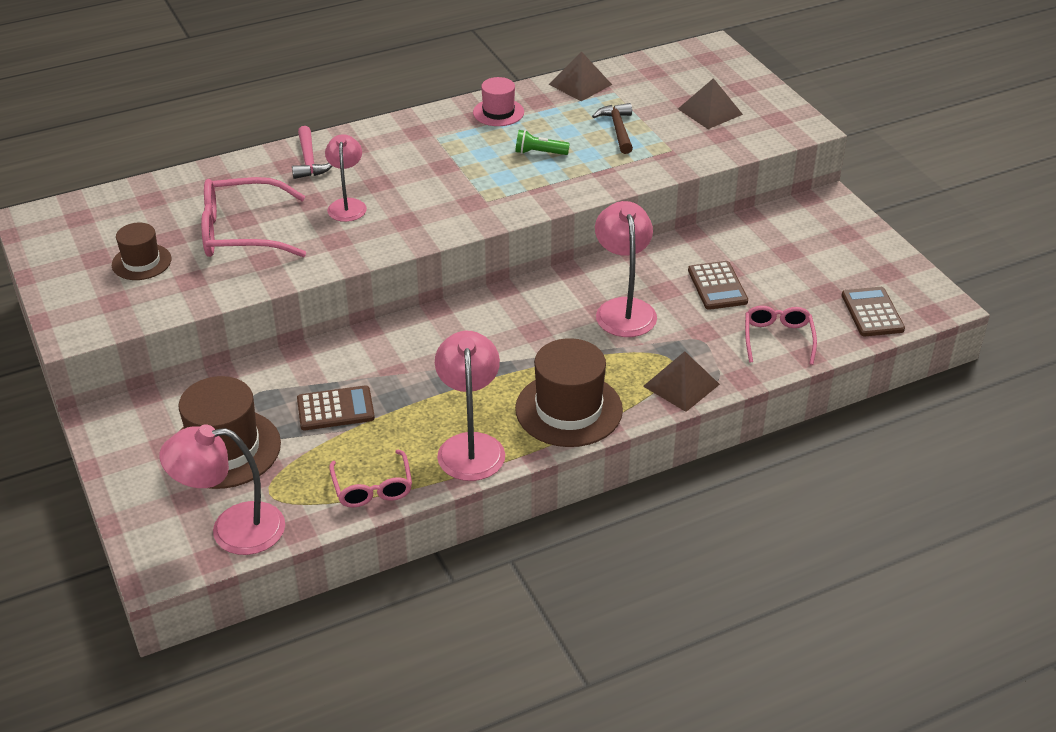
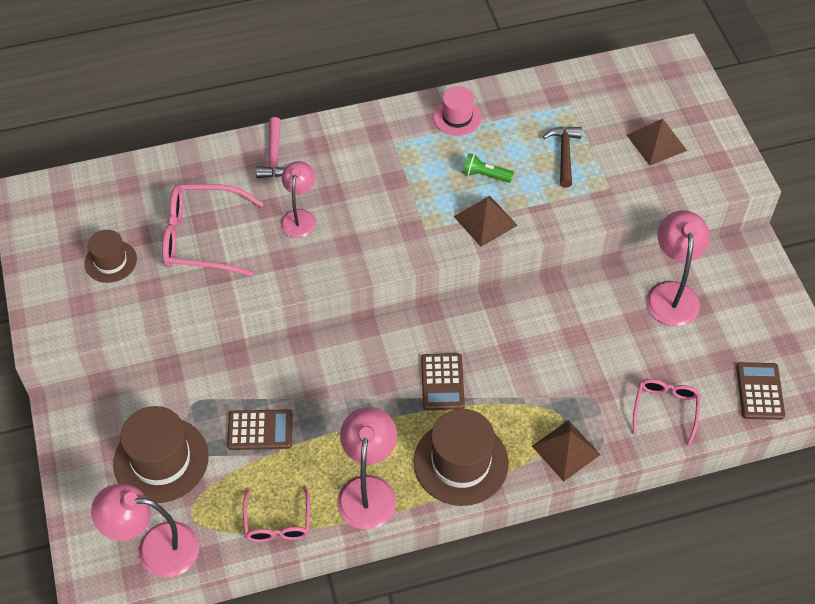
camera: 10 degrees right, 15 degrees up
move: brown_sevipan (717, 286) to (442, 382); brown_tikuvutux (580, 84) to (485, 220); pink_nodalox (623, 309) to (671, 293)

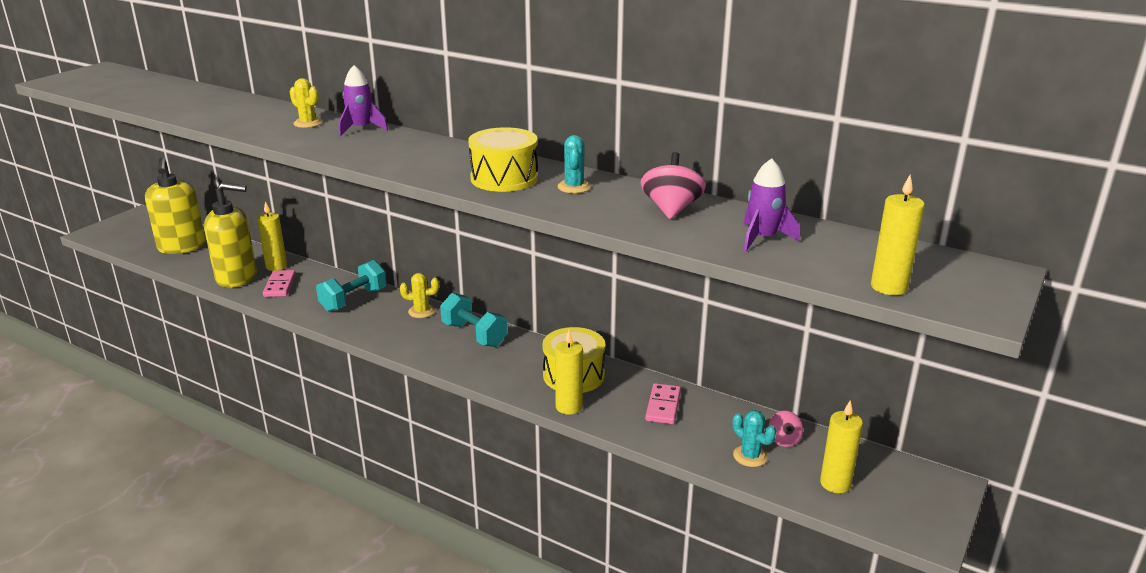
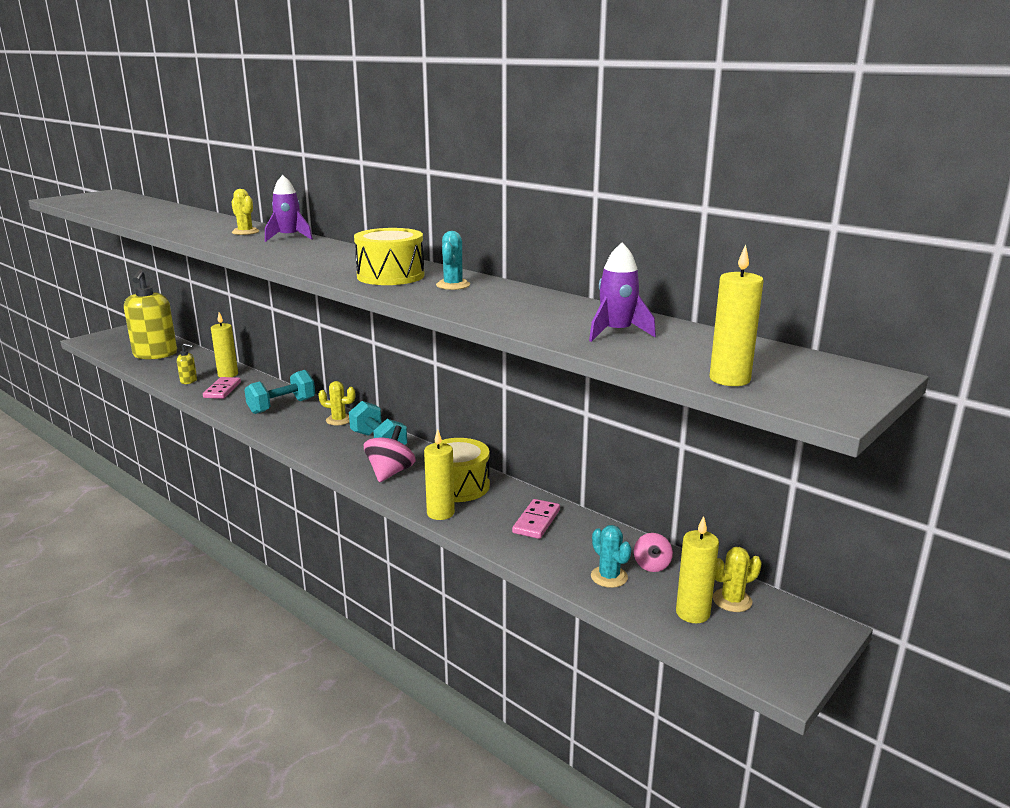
camera: 10 degrees right, 5 degrees down
insert: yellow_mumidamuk (732, 600)
move: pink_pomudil (671, 209) to (390, 473)
resize: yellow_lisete (237, 277) = (189, 381) x0.42

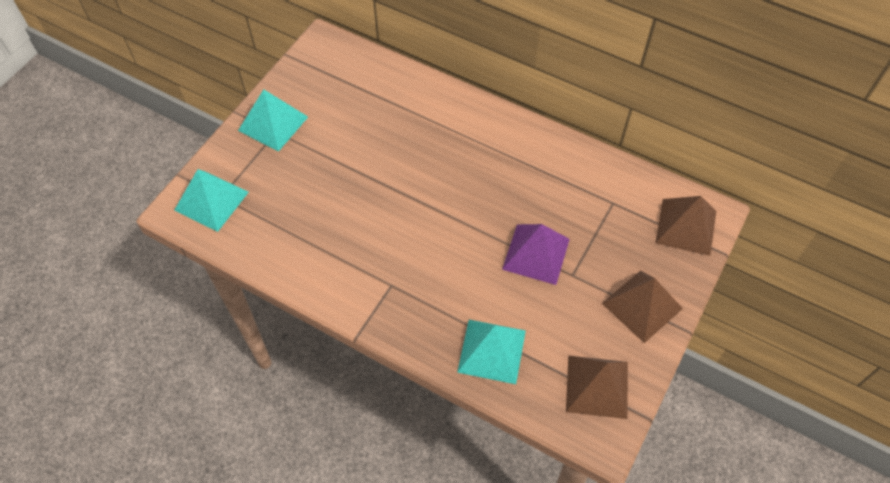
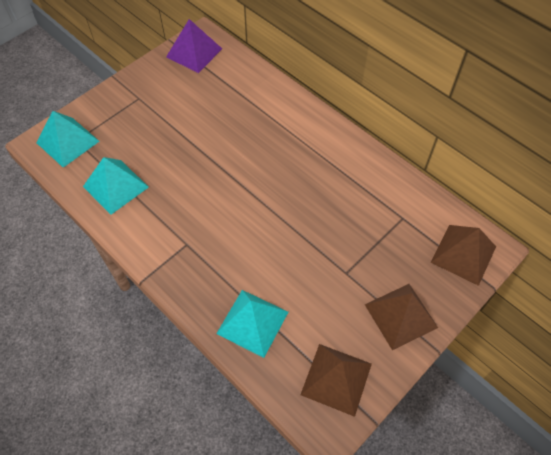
camera: 15 degrees right, 0 degrees up
move: turquoise_tikuvutux (273, 123) to (115, 186); purple_tikuvutux (536, 254) to (194, 52)

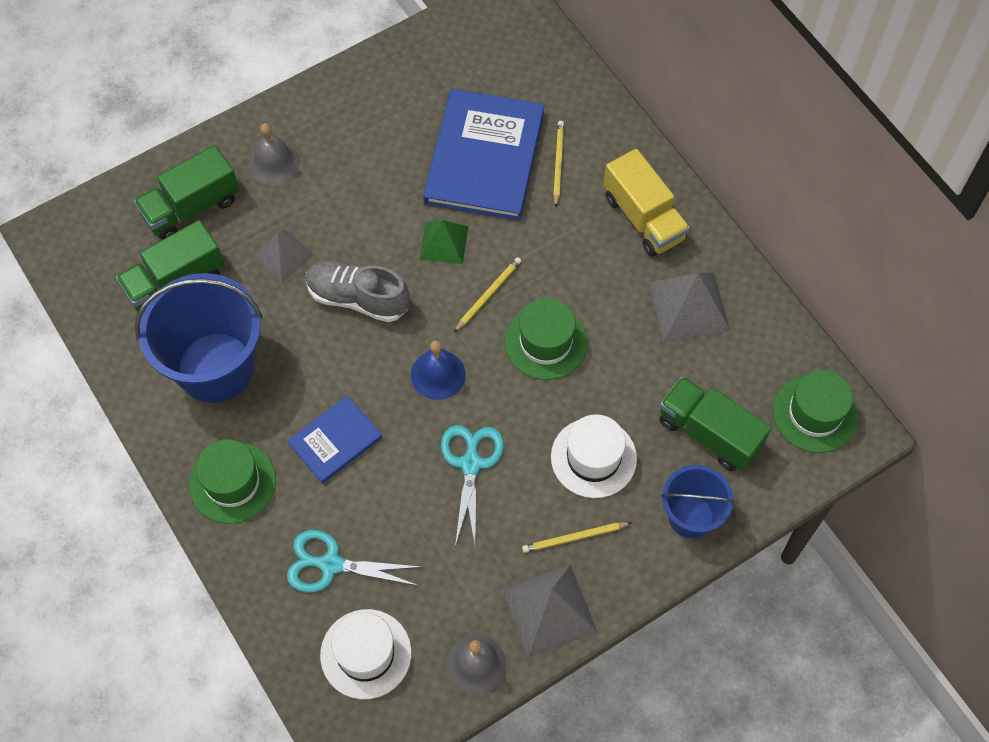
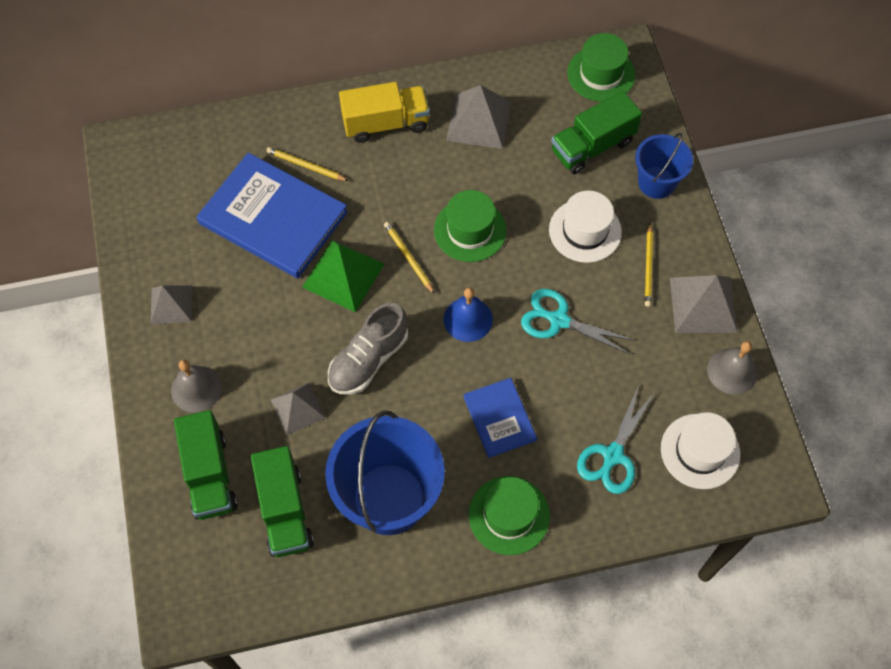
camera: 70 degrees left, 0 degrees up
insert: grey_tikuvutux (171, 304)
resize: green_tikuvutux (444, 242) = (343, 275) x1.53

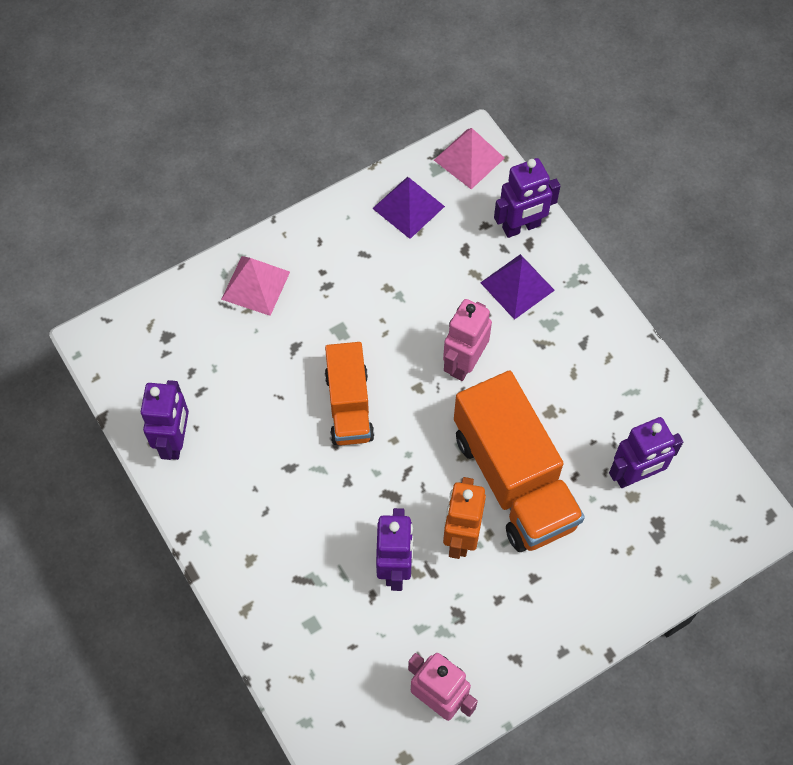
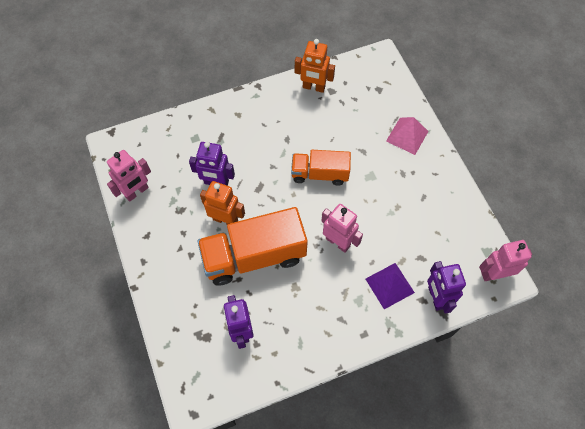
camera: 100 degrees right, 0 degrees up
delete: purple_tikuvutux (408, 207)
replace: pink_tikuvutux (469, 159) to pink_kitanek (494, 274)
recolor: purple_kitanek (175, 441) to orange_kitanek (313, 87)

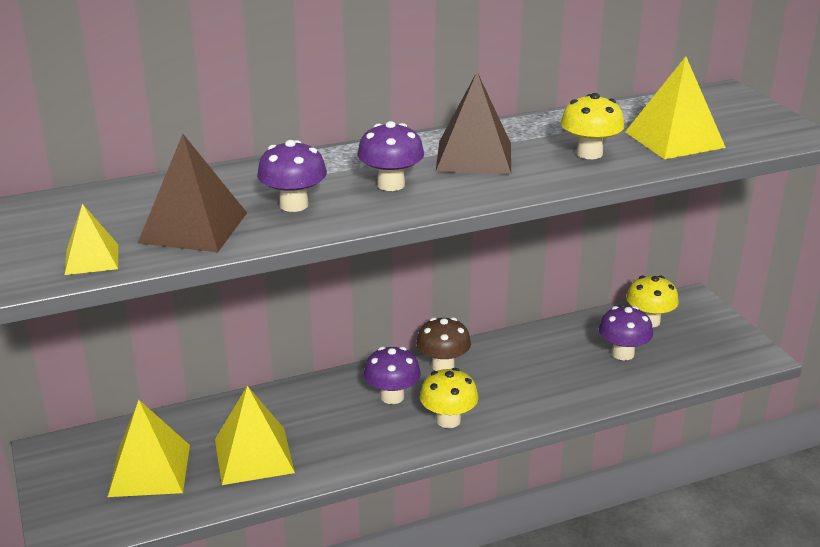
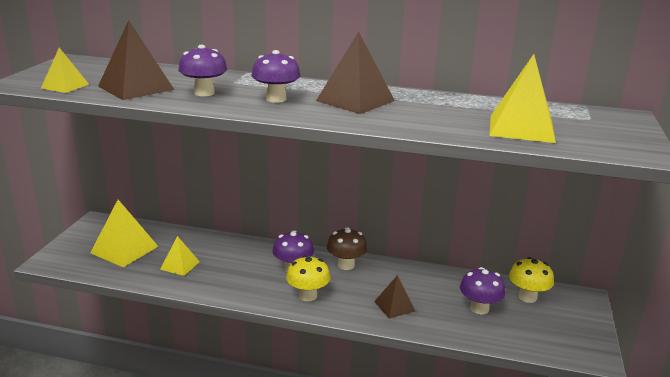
camera: 35 degrees right, 5 degrees down
delete: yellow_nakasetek (589, 153)
insert: brown_tikuvutux (394, 306)
resize: yellow_tikuvutux (253, 455) = (180, 265) x0.58

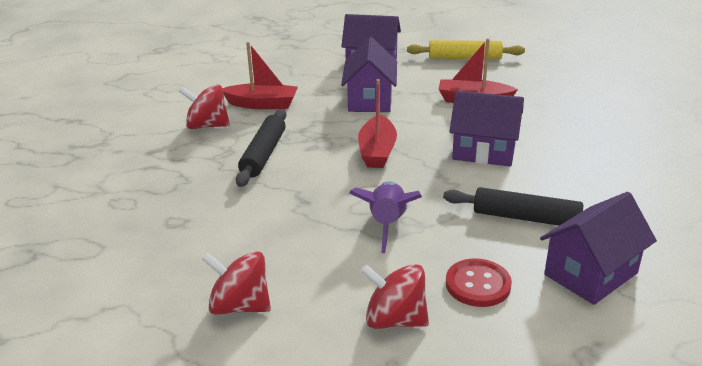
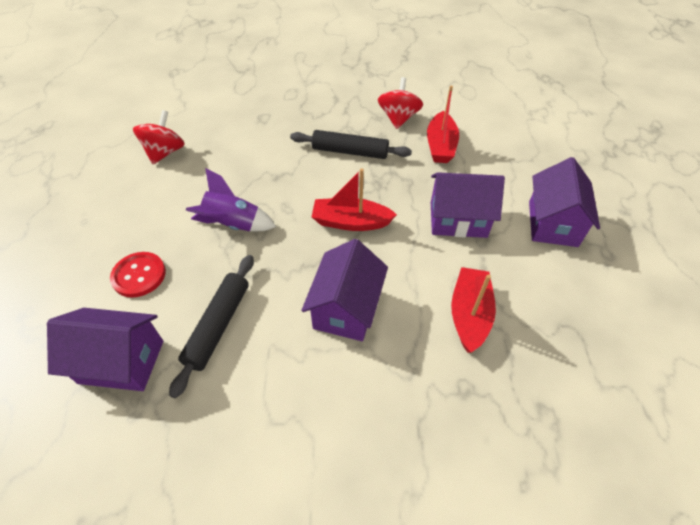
camera: 90 degrees right, 20 degrees up
delete: red_pomudil (395, 319); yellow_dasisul (464, 58)
rotate: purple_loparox (591, 274) = (121, 362) 45 degrees counterclockwise

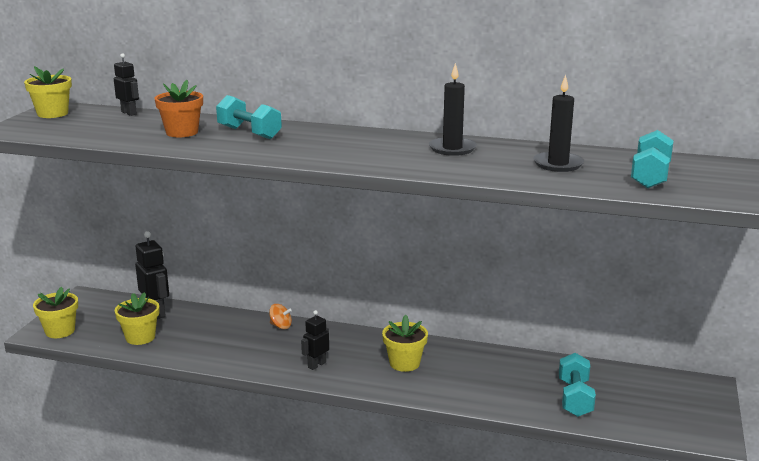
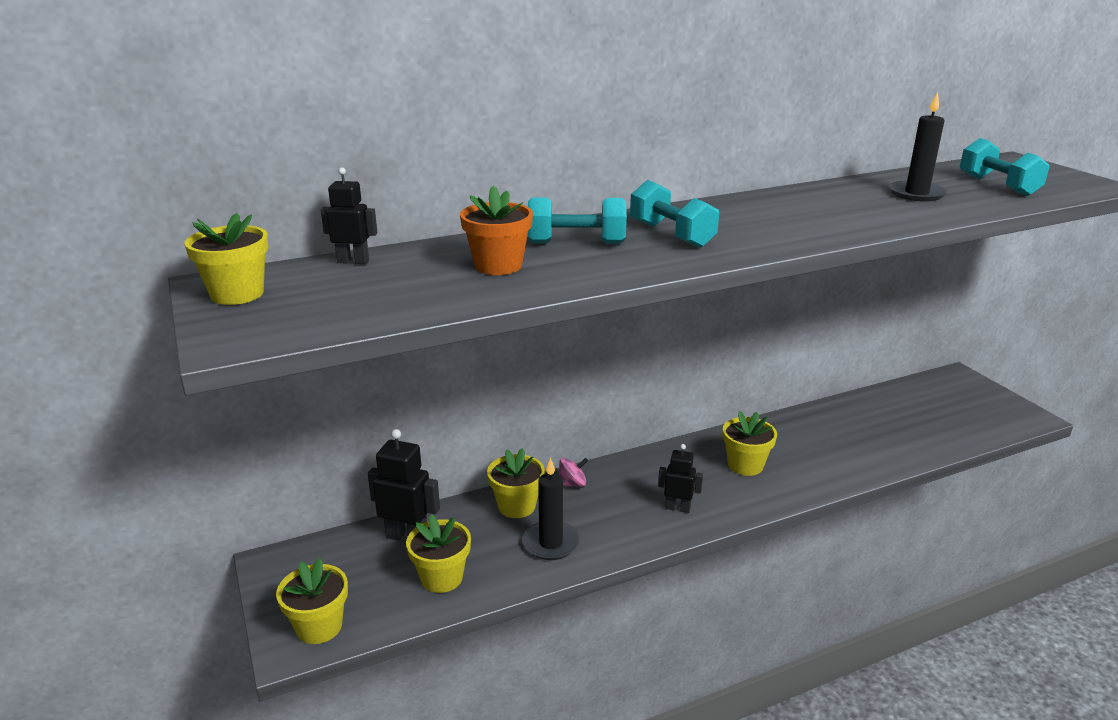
camera: 40 degrees left, 5 degrees up
insert: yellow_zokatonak (516, 506)
move: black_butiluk (452, 149) to (551, 543); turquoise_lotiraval (575, 398) to (671, 235)
recolor: orange_pomudil (280, 326) to pink_pomudil (572, 484)
rotate: black_kitanek (316, 365) = (677, 508) 105 degrees clockwise

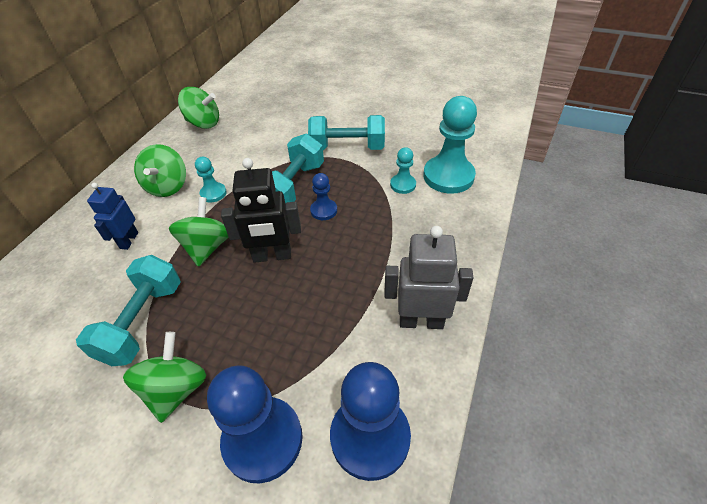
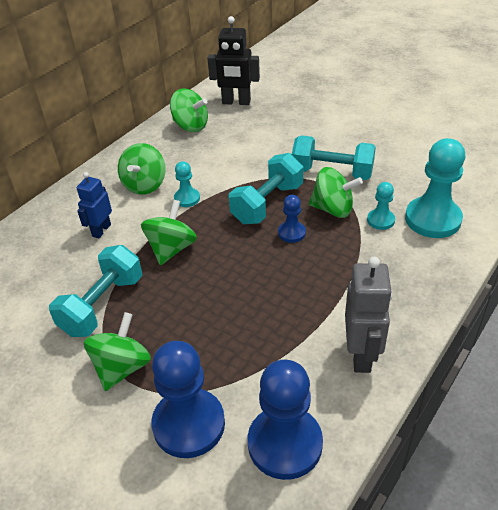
camera: 15 degrees right, 5 degrees down
insert: green_pomudil (333, 209)
move: black_kitanek (272, 256) to (236, 102)
rotate: grey_kitanek (421, 321) = (361, 355) 75 degrees clockwise

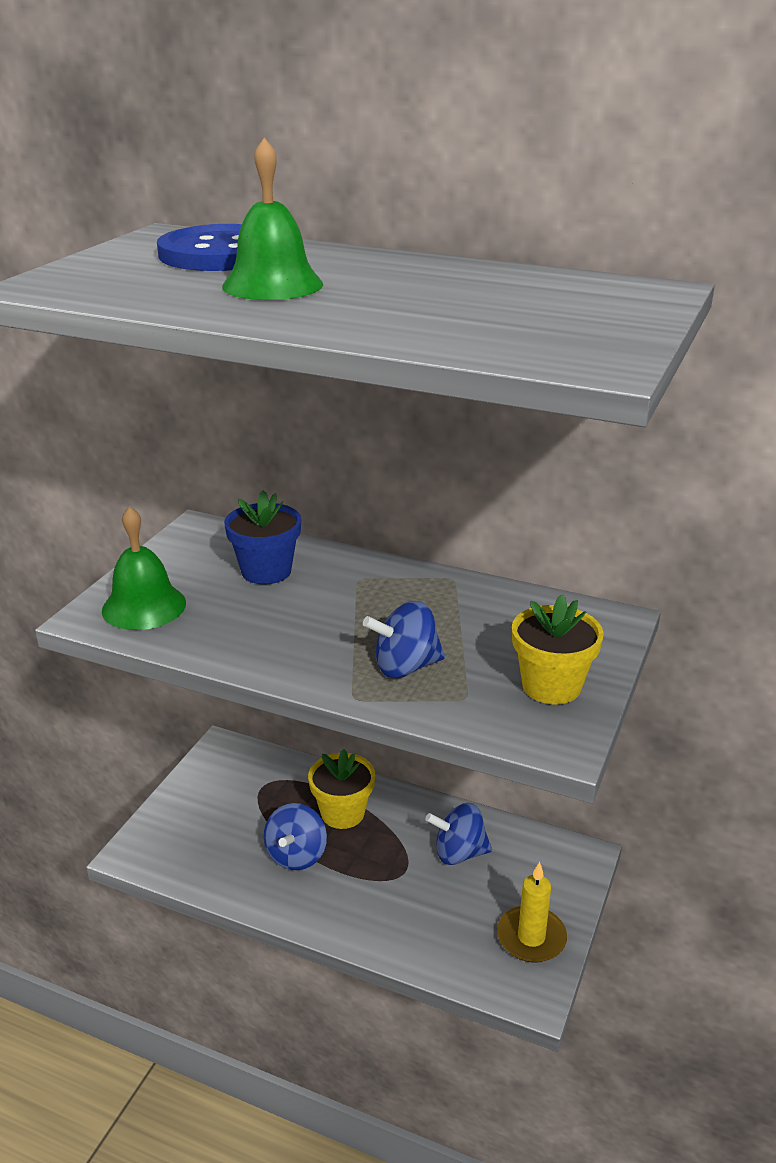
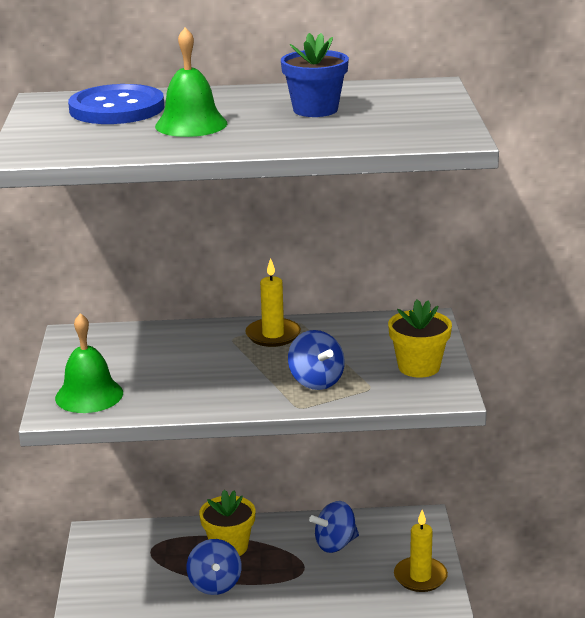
camera: 25 degrees left, 5 degrees down
insert: yellow_butiluk (273, 335)
move: blue_zokatonak (266, 571) to (315, 110)
rotate: blue_pomudil (405, 667) = (316, 381) 75 degrees counterclockwise

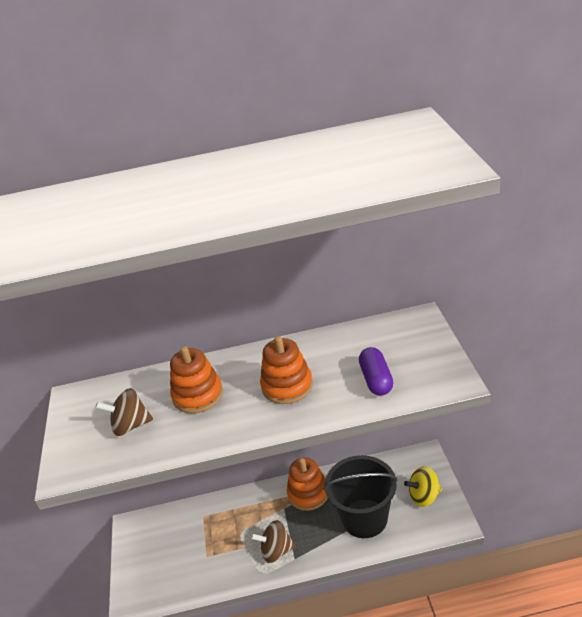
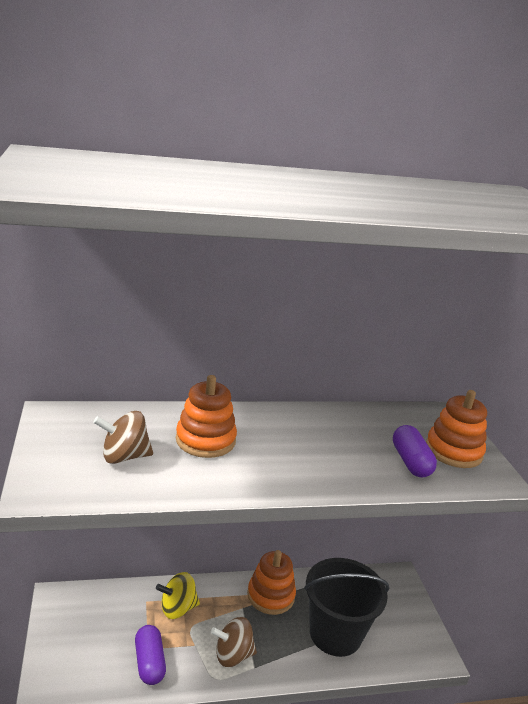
camera: 10 degrees left, 10 degrees down
insert: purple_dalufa (149, 663)
move: yellow_pomudil (424, 496) to (177, 608); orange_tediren (287, 386) to (453, 451)

